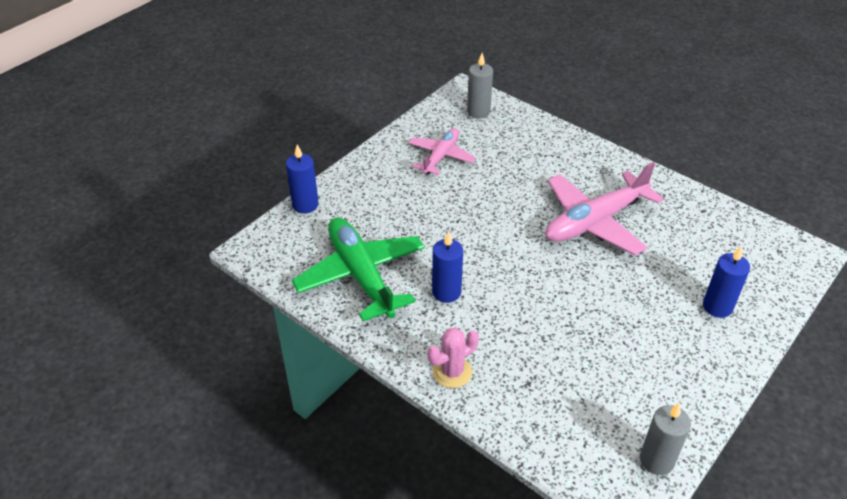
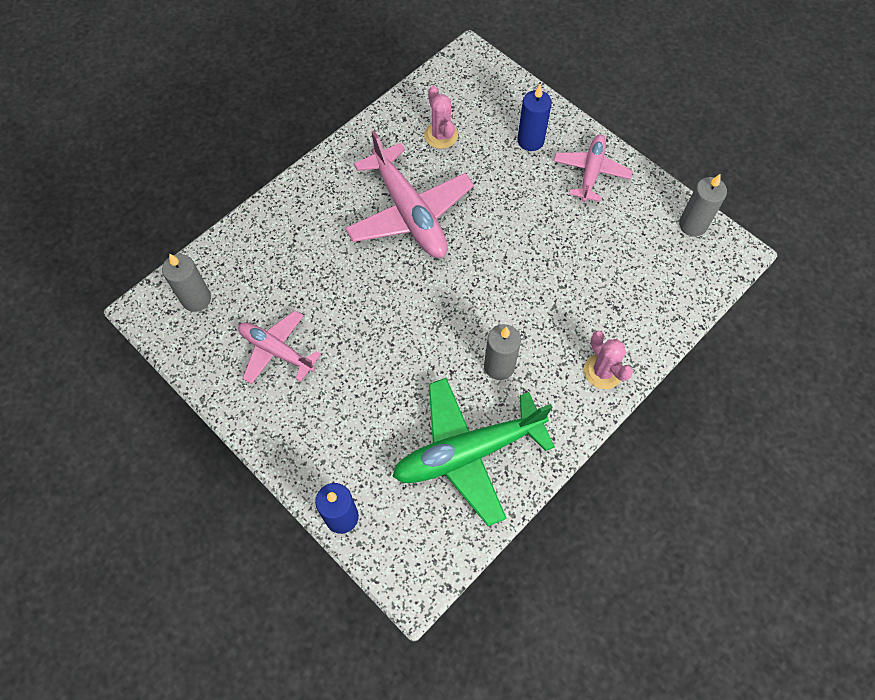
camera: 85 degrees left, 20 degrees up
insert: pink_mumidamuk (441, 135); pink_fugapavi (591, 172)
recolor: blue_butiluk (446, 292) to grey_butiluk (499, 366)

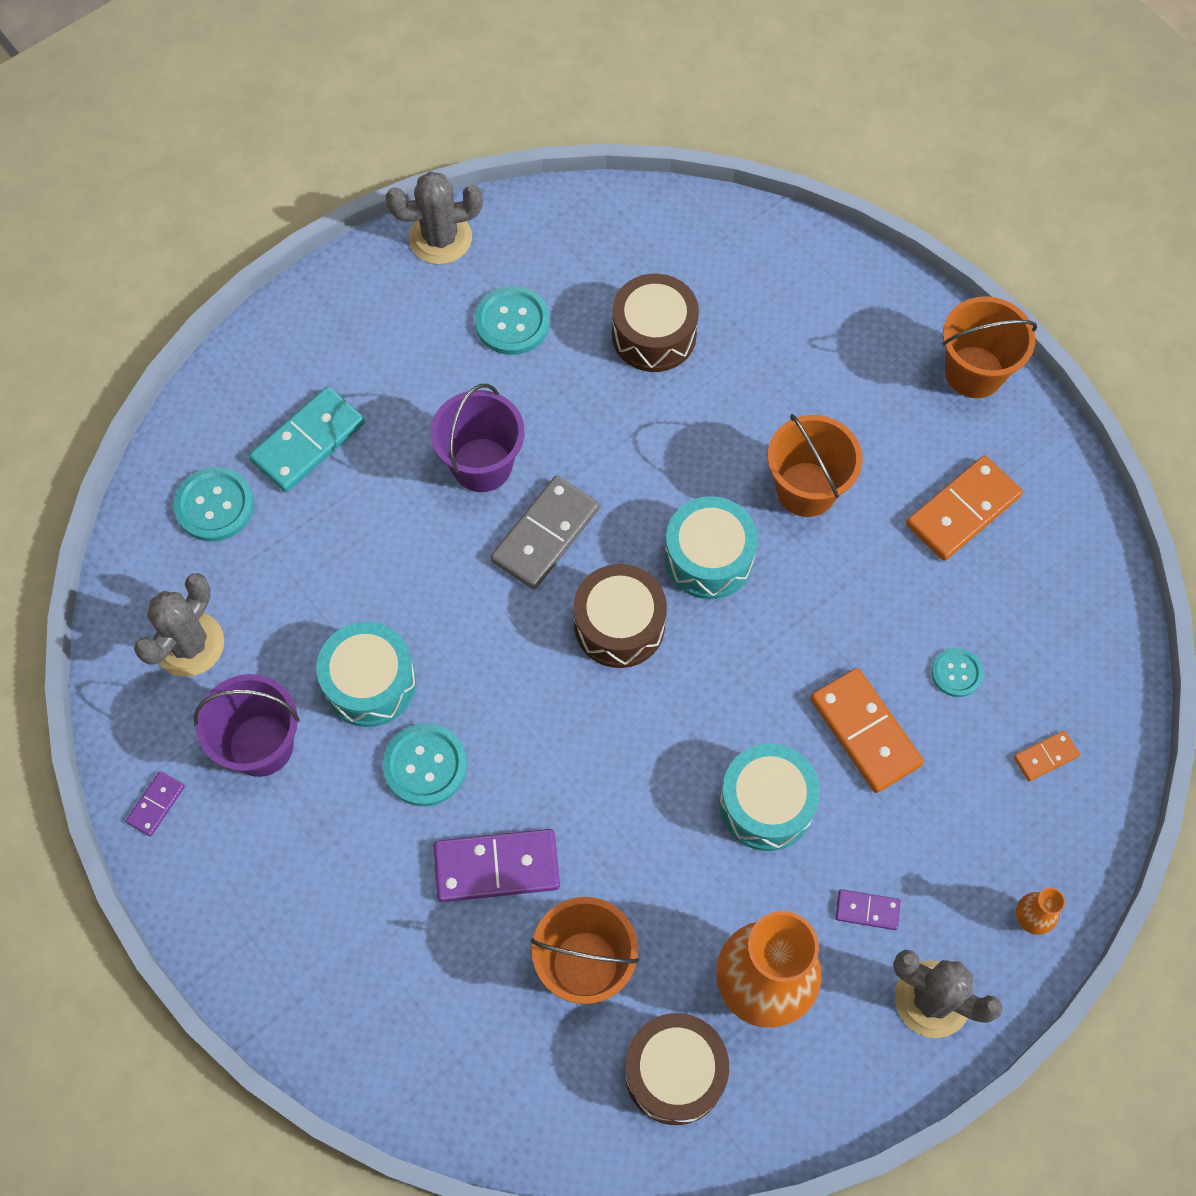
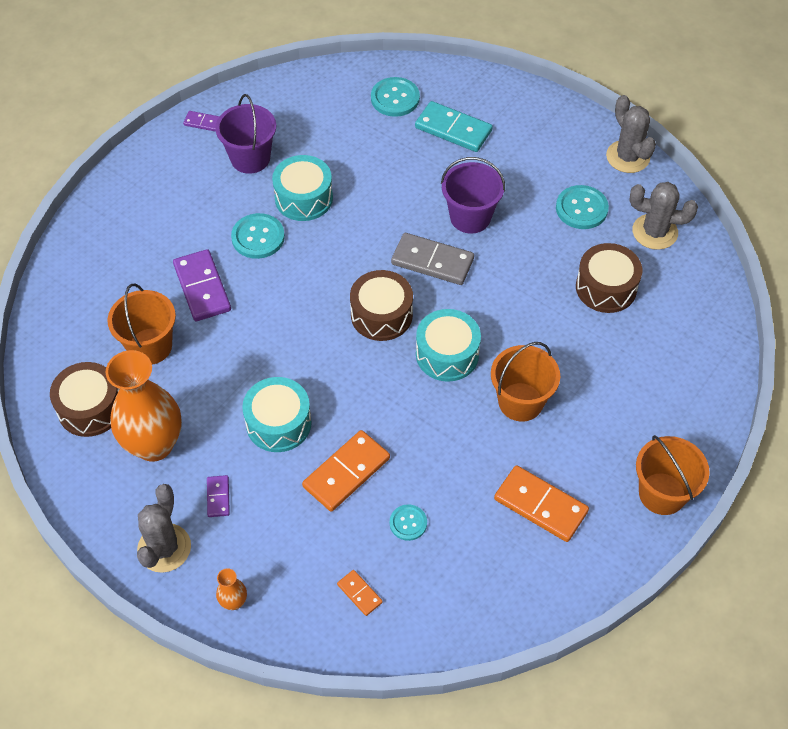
camera: 75 degrees right, 10 degrees down
move: grey_mumidamuk (189, 644) to (655, 232)

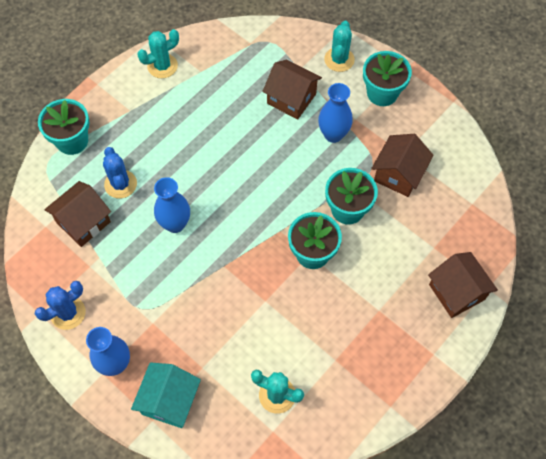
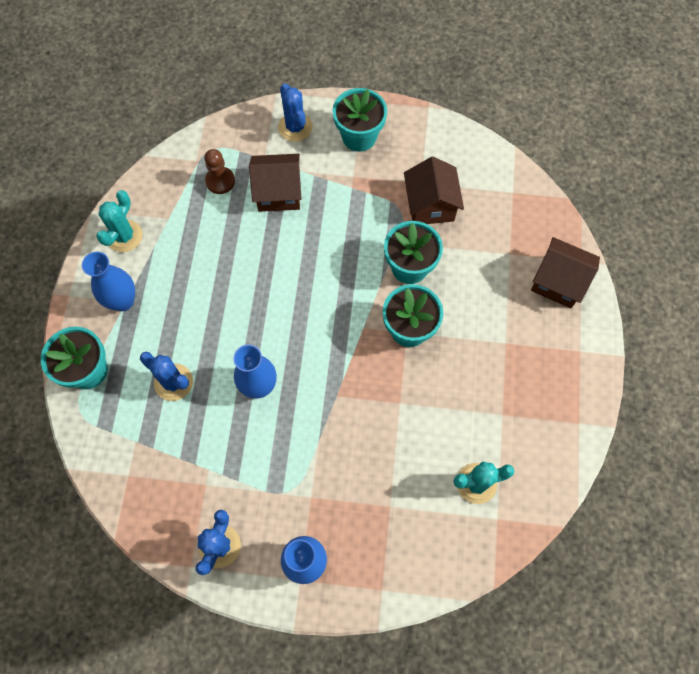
camera: 35 degrees left, 5 degrees up
delete: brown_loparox (83, 222); turquoise_loparox (169, 401)
insert: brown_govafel (220, 181)
move: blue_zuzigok (333, 134) to (123, 301)
recolor: turquoise_mumidamuk (339, 59) to blue_mumidamuk (295, 127)

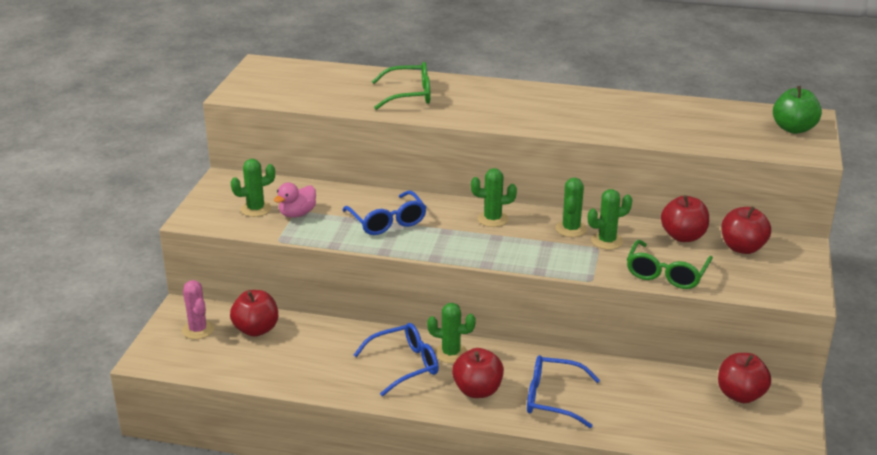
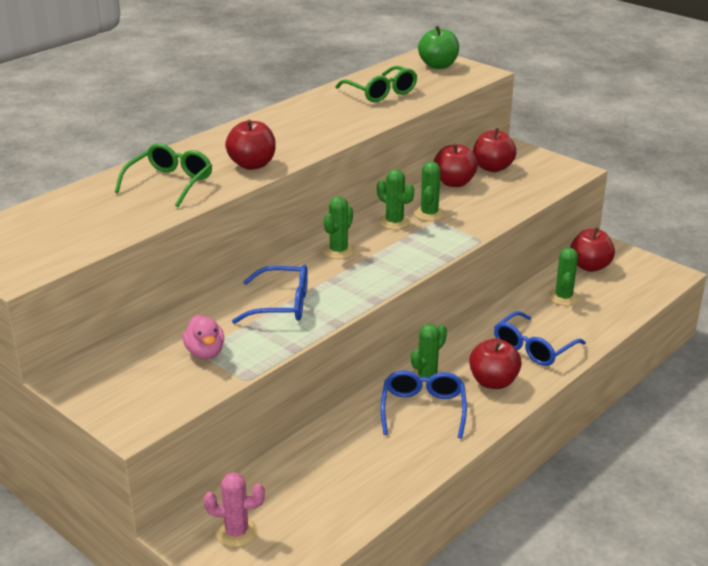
camera: 60 degrees left, 0 degrees up
move: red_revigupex (256, 329) to (252, 165); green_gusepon (666, 274) to (381, 93); green_mumidamuk (256, 209) to (563, 297)

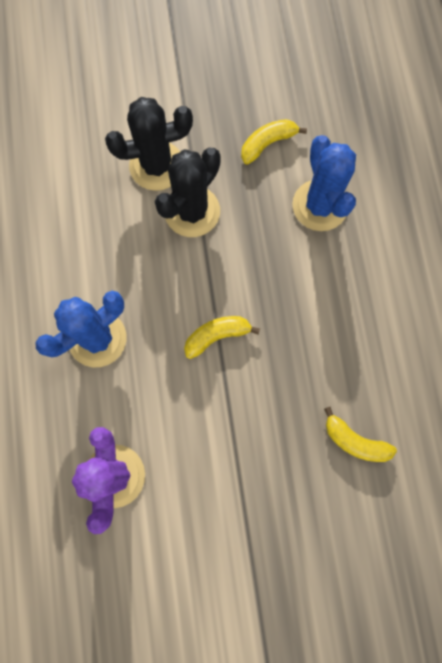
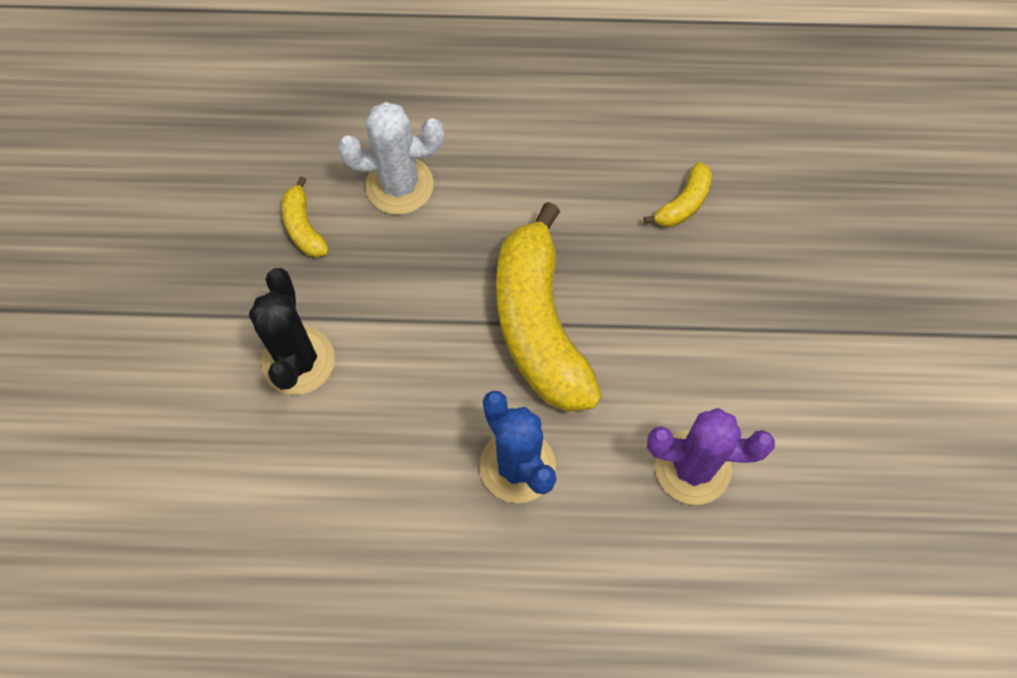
camera: 80 degrees left, 10 degrees down
delete: black_mumidamuk (192, 211)
recolor: blue_mumidamuk (320, 205) to white_mumidamuk (399, 185)
resize: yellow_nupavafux (217, 336) = (539, 325) x2.32

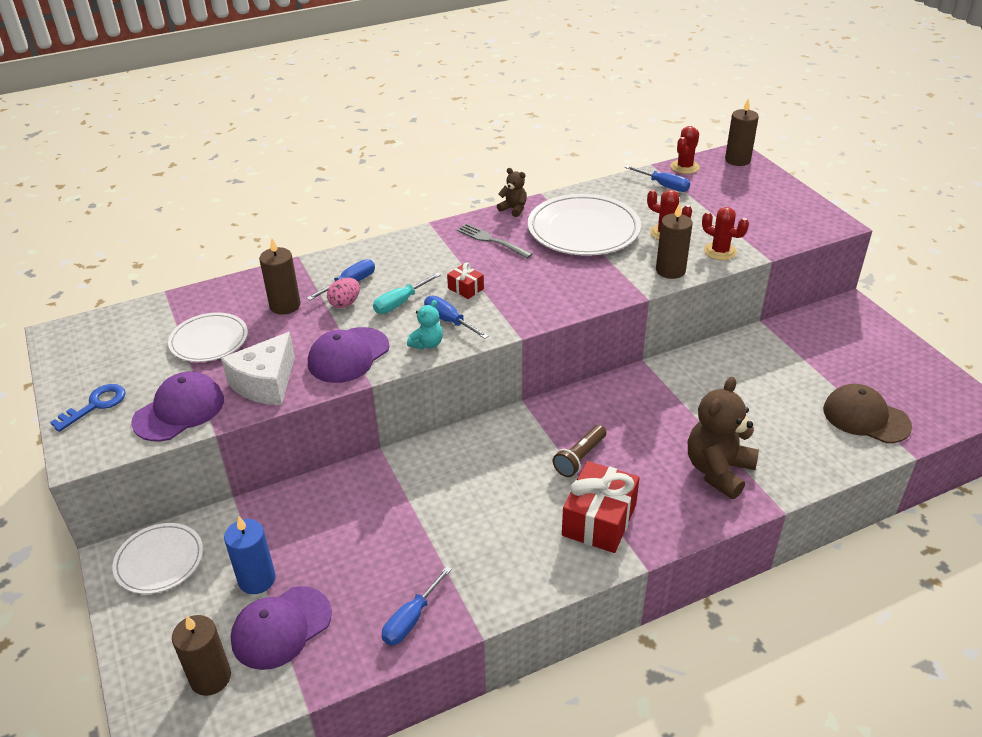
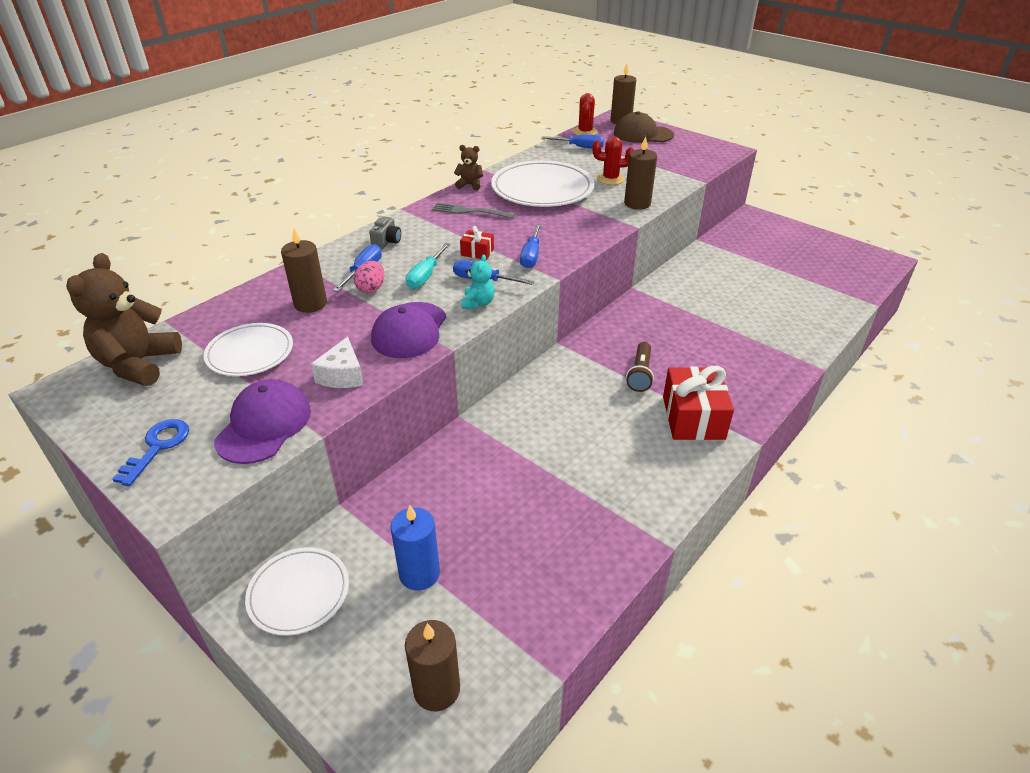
camera: 25 degrees left, 0 degrees up
delete: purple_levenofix (281, 627); red_mumidamuk (720, 251)
insert: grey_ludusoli (387, 241)
move: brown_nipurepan (718, 471) to (139, 364); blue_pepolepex (411, 619) to (531, 256); brown_levenofix (866, 417) to (643, 134)
resize: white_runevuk (266, 383) = (342, 375) x0.66

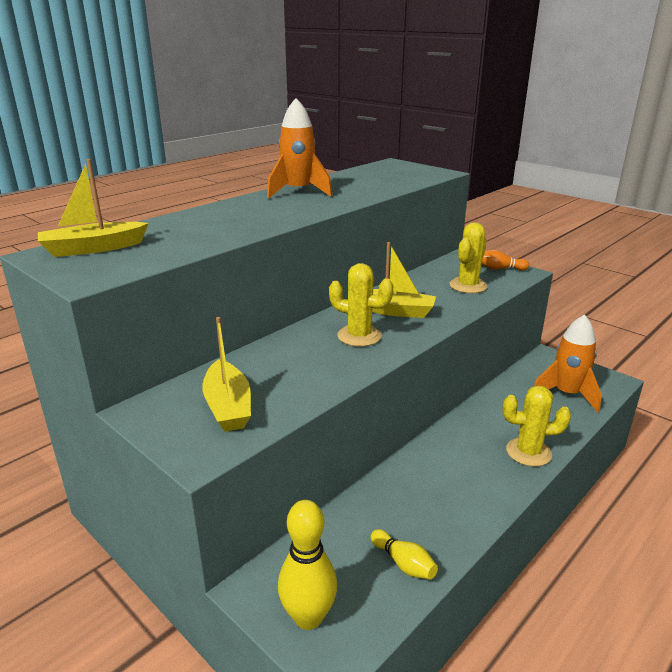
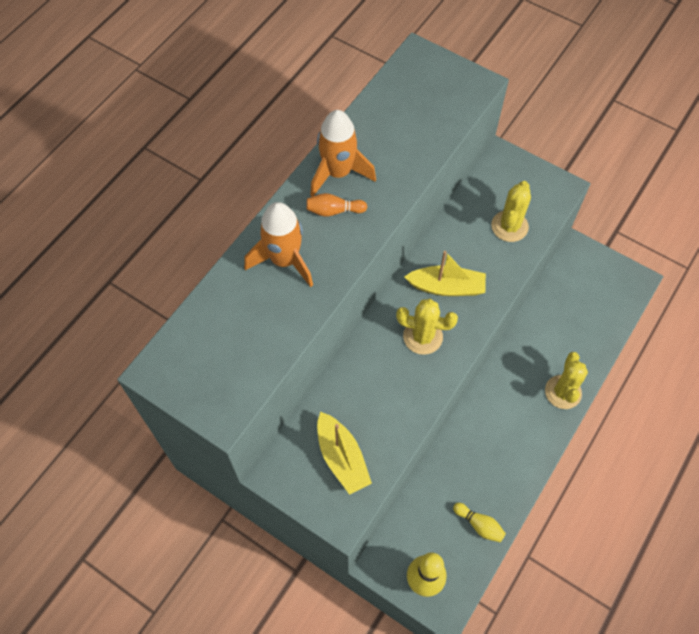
camera: 10 degrees left, 35 degrees up
delete: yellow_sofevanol (93, 248)
move: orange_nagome (567, 394) to (284, 260); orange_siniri (499, 268) to (334, 211)
rotate: yellow_mumidamuk (528, 452) = (563, 392) 75 degrees counterclockwise

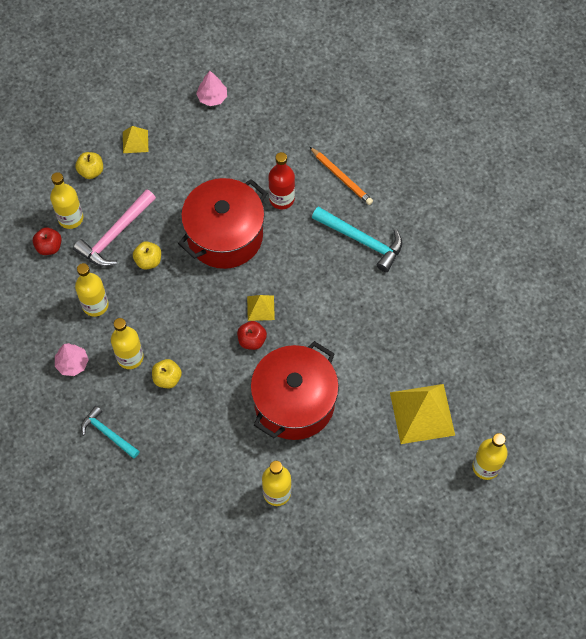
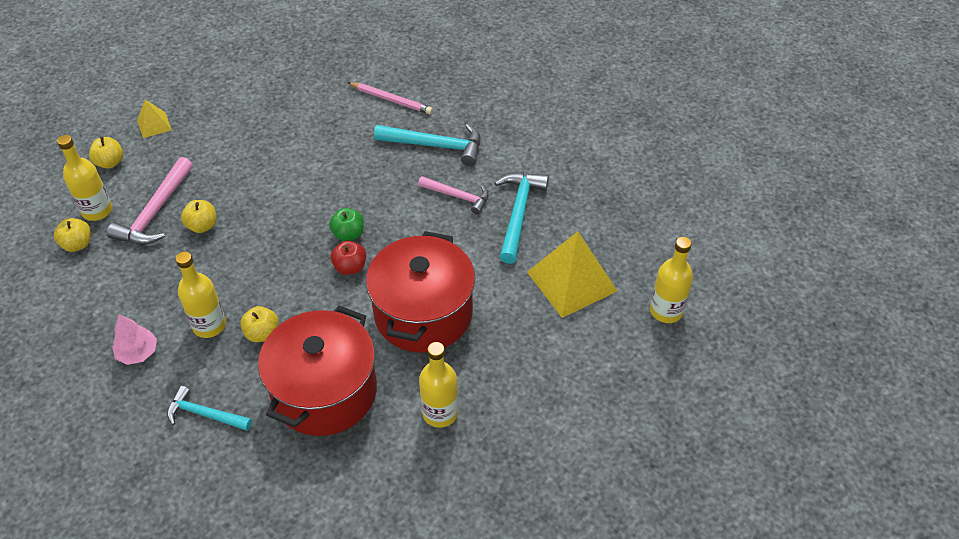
camera: 20 degrees left, 15 degrees down
delete: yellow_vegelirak (95, 305); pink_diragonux (212, 97); red_vegelirak (282, 199)
insert: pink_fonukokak (458, 196); turquoise_fonukokak (518, 214)
move: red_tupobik (225, 236) to (325, 391)
replace: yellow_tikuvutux (260, 308) to green_revigupex (348, 234)
recolor: red_revigupex (49, 247) to yellow_revigupex (77, 244); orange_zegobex (341, 178) to pink_zegobex (391, 100)

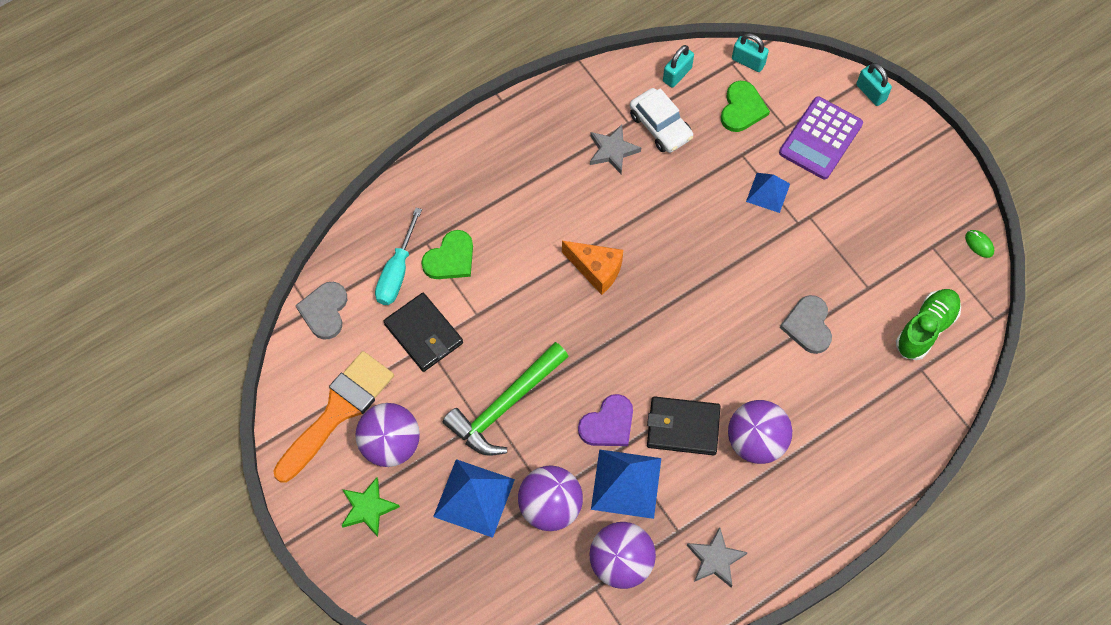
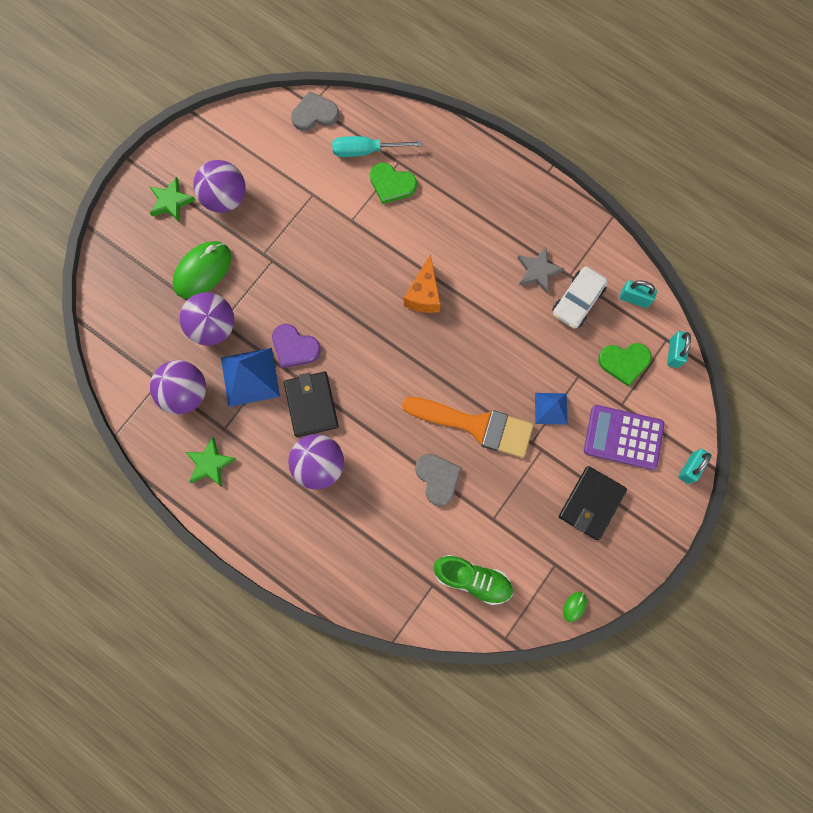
camera: 70 degrees right, 10 degrees up
delete: green_fonukokak (505, 405)
move: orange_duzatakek (338, 411) to (476, 425); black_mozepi (424, 334) to (591, 503)
replace: blue_tikuvutux (474, 497) to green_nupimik (203, 271)
recolor: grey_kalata (715, 559) to green_kalata (210, 464)
rotate: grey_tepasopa (808, 325) = (438, 478) 90 degrees clockwise

